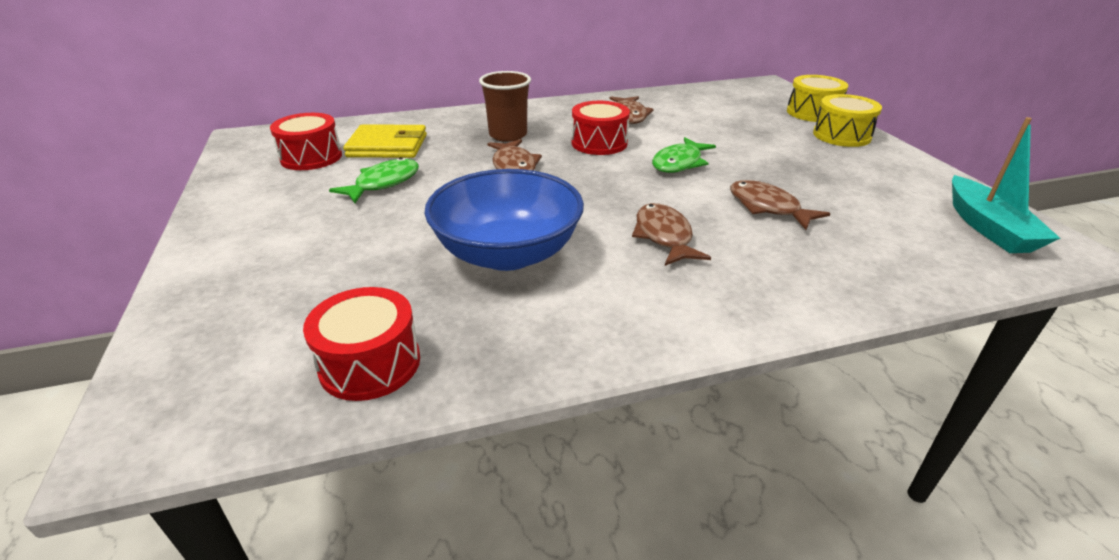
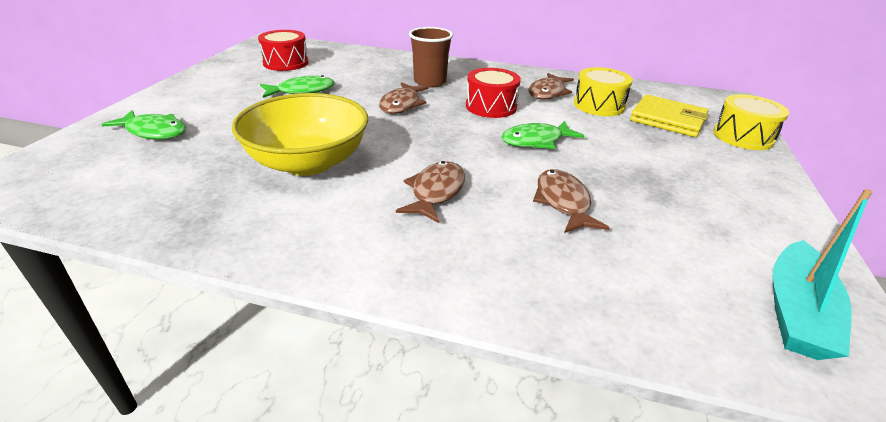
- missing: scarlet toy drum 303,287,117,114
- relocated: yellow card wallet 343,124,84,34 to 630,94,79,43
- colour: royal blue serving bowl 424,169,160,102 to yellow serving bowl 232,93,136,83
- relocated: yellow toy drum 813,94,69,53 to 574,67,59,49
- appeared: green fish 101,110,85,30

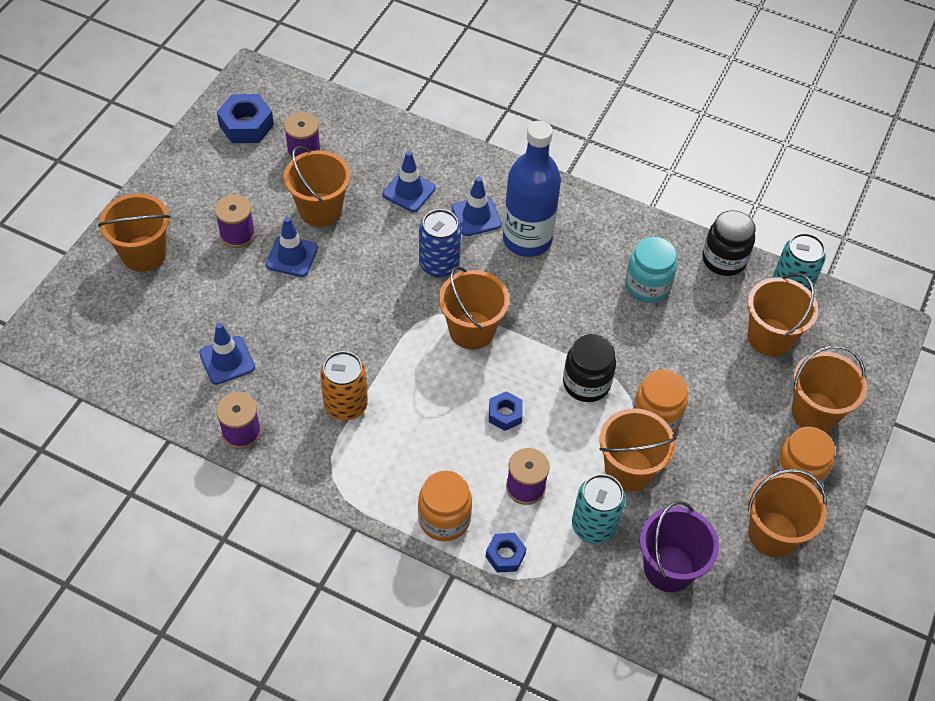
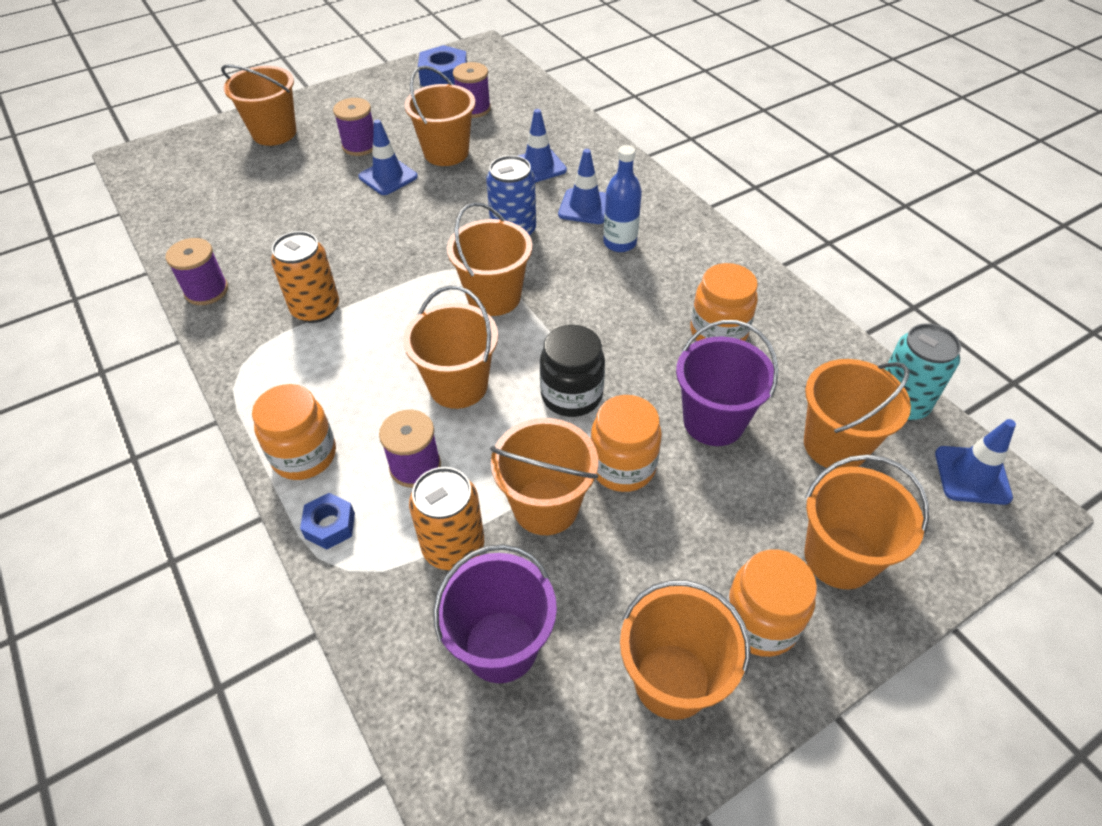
- relocated: royal blue road cone 199,323,56,62 to 935,419,81,86
- exchanged: royal blue hexagon nut 489,391,33,40 to bright orange sand bucket 403,285,95,124
- size: royal blue bottle 503,121,58,136 = 603,145,39,107 x0.58
- colour: aqua can 572,474,54,70 to bright orange can 409,467,75,103
- colour: aqua preserve jar 625,237,52,66 to bright orange preserve jar 690,263,68,78
- missing: ebony preserve jar 702,210,54,66
- appeared: purple sand bucket 676,320,103,126

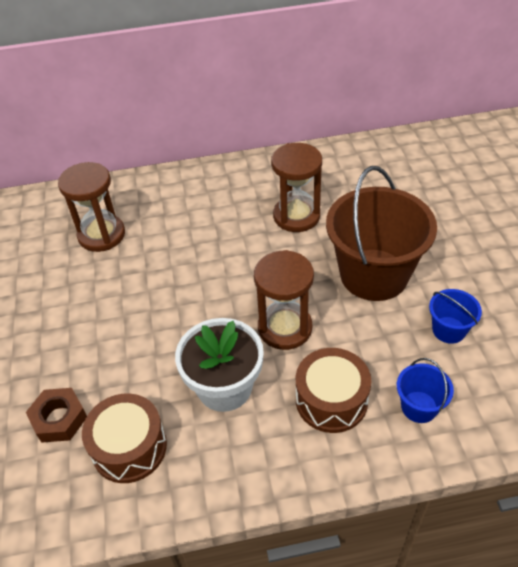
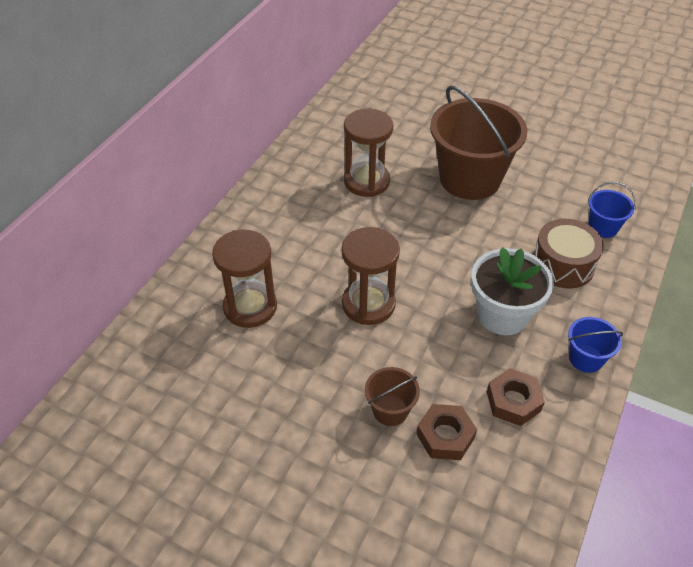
- exchanged: dark brown toy drum 82,393,85,90 to dark brown hexagon nut 487,368,58,58
- relocated: dark brown sandglass 254,250,60,100 to 341,227,59,98
- relocated: royal blue sand bucket 429,289,53,55 to 568,317,55,56
- appeared: dark brown sand bucket 365,367,55,59

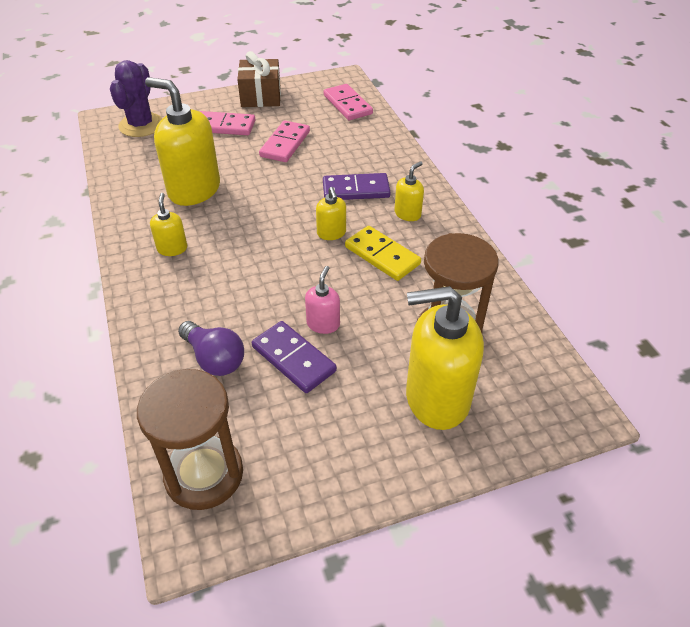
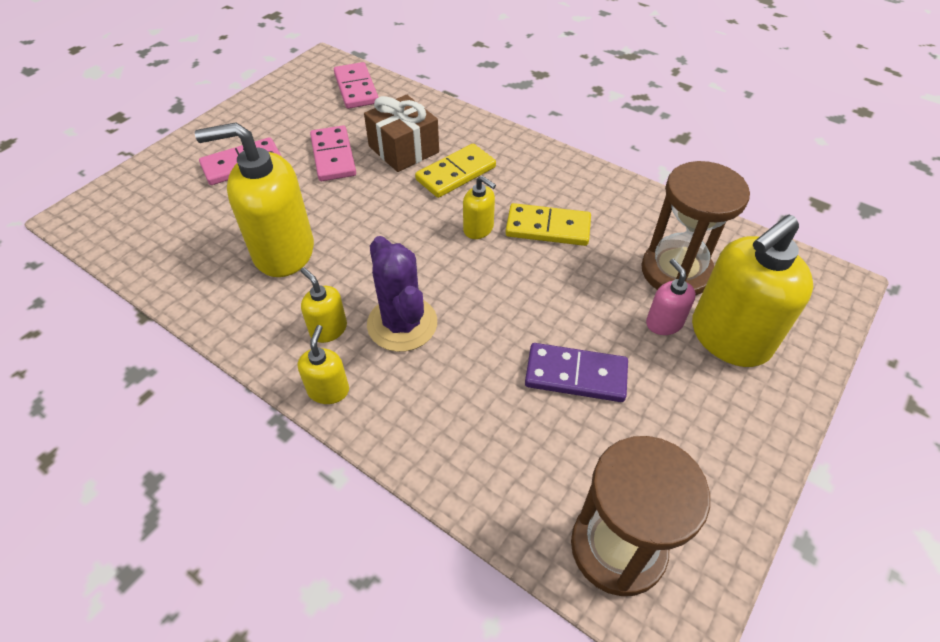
- relocated: purple prickly plant 110,60,52,77 to 367,236,70,116
- missing: purple bulb 178,321,66,55
- relocated: dark brown wrapped gift 237,51,44,56 to 364,95,75,77
- relocated: rose-pink soap dispenser 305,266,35,68 to 646,259,50,76
- colour: purple domino 323,173,67,27 to yellow domino 415,144,81,54
- spun: rose-pink domino 324,84,49,36 = 334,62,45,47 45 degrees clockwise
- relocated: yellow soap dispenser 395,161,29,60 to 298,325,51,79

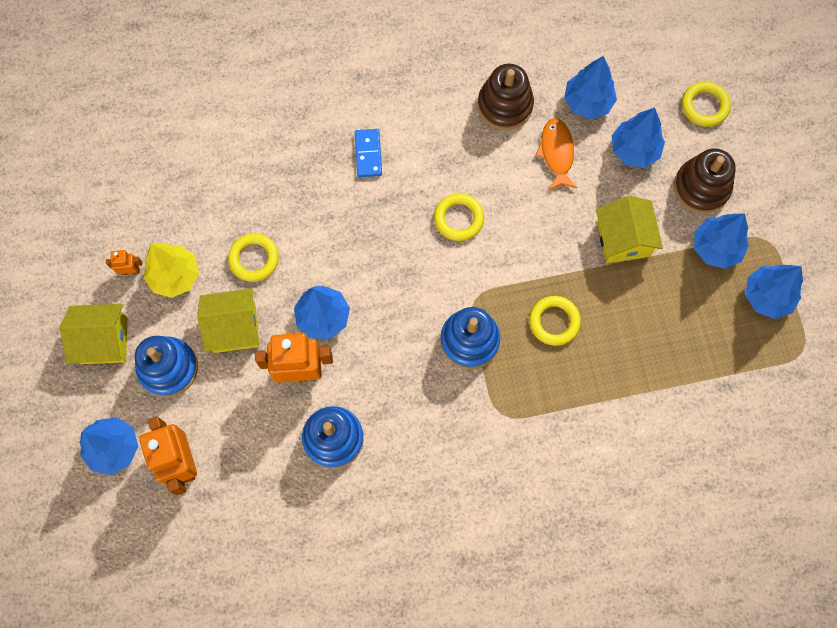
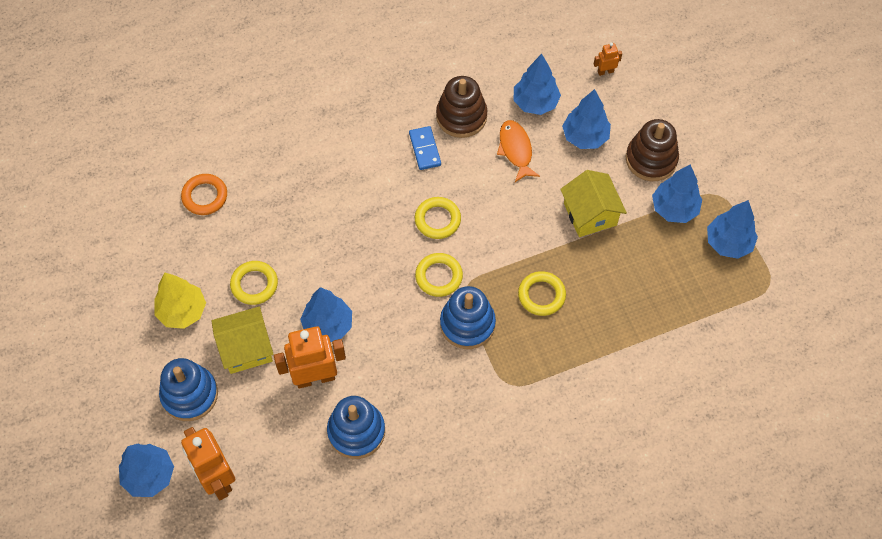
- missing: yellow cottage 59,304,69,60
- relocated: bright orange robot 106,250,36,25 to 594,43,28,33
- relocated: royal blue domino 355,129,27,48 to 409,126,32,44
- relocated: yellow torus 682,81,49,46 to 415,253,48,44
- appeared: bright orange torus 181,174,46,41

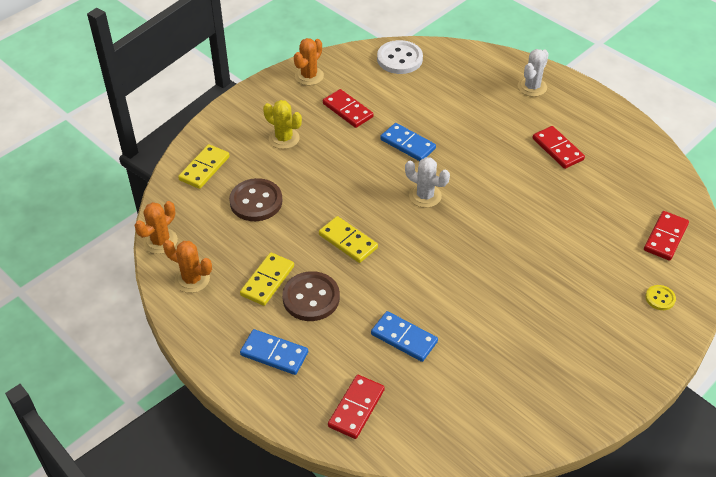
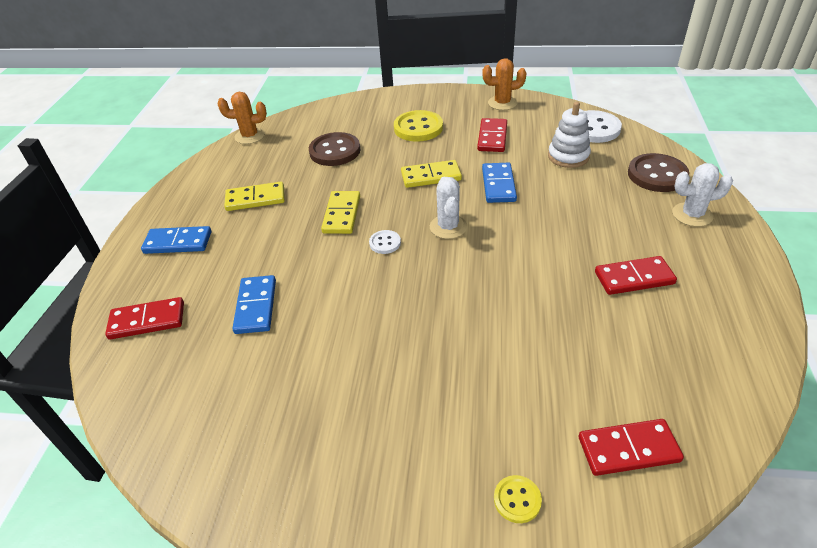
- missing: bright orange prickly plant 163,240,49,53
- relocated: yellow domino 178,144,52,45 to 401,160,61,28
- spun: royal blue domino 240,329,68,46 = 141,226,70,28 75 degrees counterclockwise
- exchanged: yellow prickly plant 263,100,39,49 to yellow button 394,110,49,32
- relocated: dark brown button 282,271,58,50 to 628,153,61,39
- spun: scarlet domino 532,126,53,43 = 595,256,82,39 60 degrees clockwise
- appeared: pure white button 369,230,32,24
- appeared: pure white ring stacker 548,102,43,66

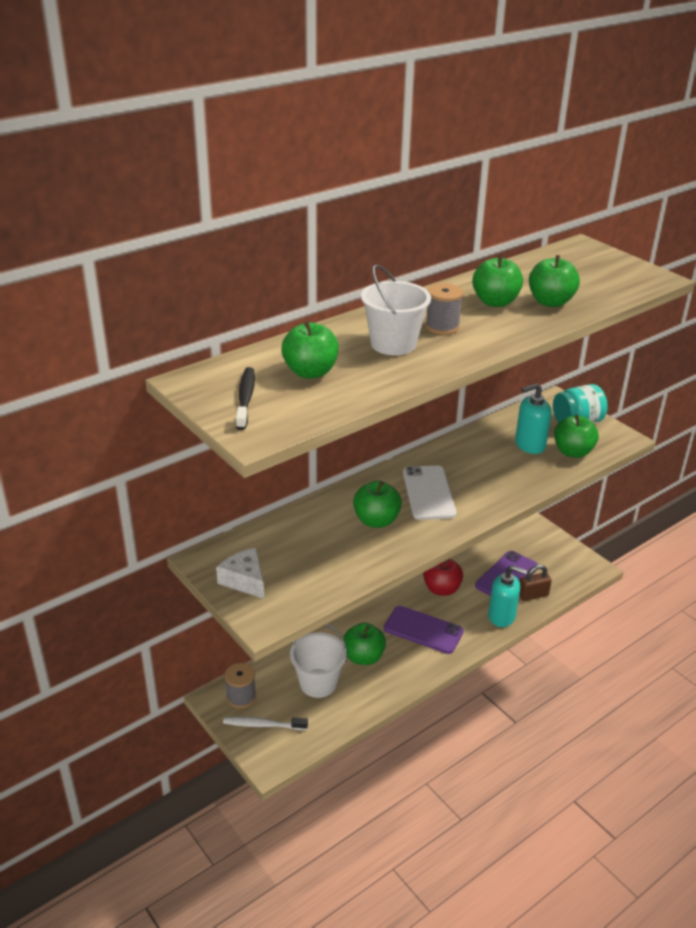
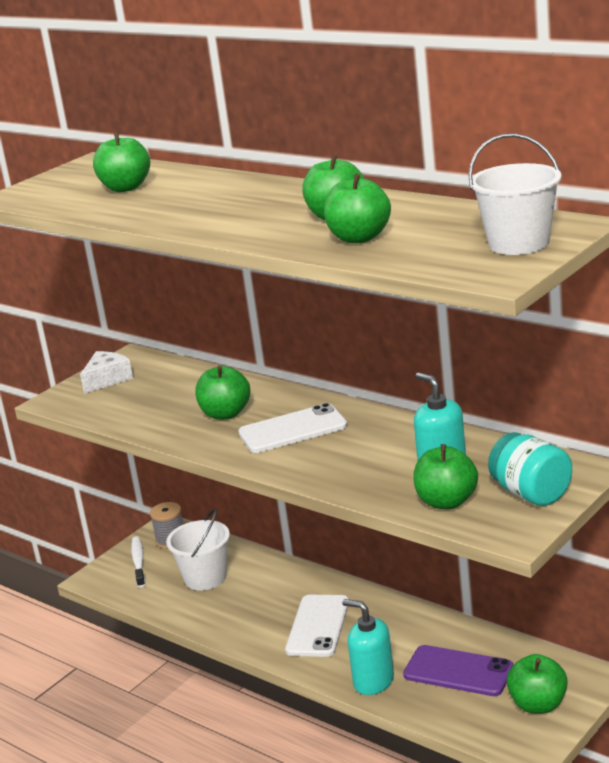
- missing: ebony dental brush 236,367,19,63
- relocated: green apple fruit 344,623,42,42 to 507,654,61,60
- relocated: pure white sand bucket 361,265,70,90 to 468,133,94,122
- colour: purple smartphone 384,606,80,48 to pure white smartphone 285,595,64,62
- missing: scarlet apple fruit 423,559,40,37
- missing: ash-grey bobbin 425,283,38,52
- spun: aqua soap dispenser 488,565,39,62 = 342,599,52,96 120 degrees clockwise
- missing: dark brown lock 519,565,33,36

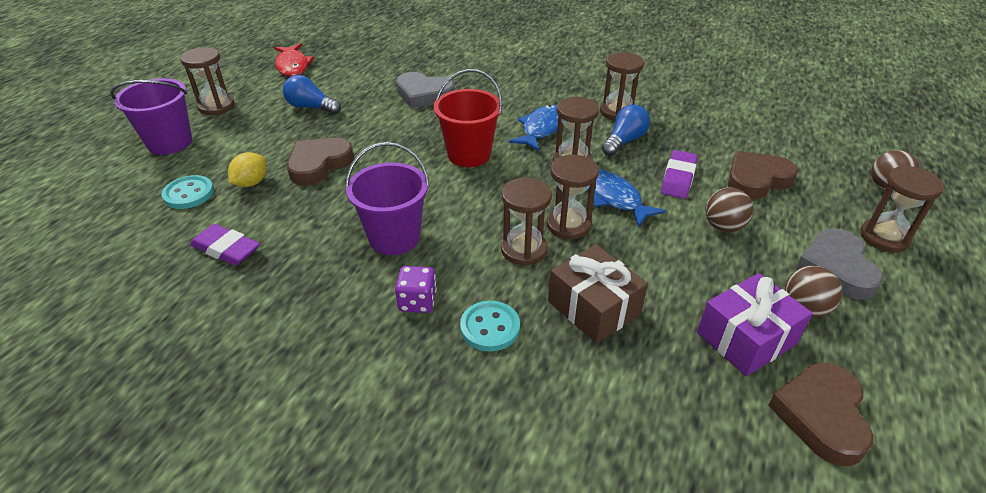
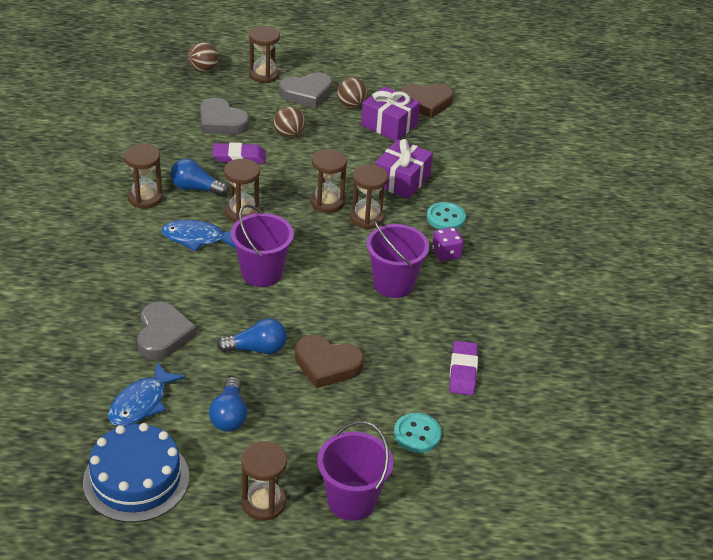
- missing: yellow citrus fruit 228,152,39,35
- exchanged: scarlet fish 274,43,40,34 to royal blue layer cake 83,423,106,99
- colour: scarlet sand bucket 433,69,69,98 to purple sand bucket 231,204,63,83
- colour: dark brown wrapped gift 548,244,100,100 to purple wrapped gift 375,139,58,60
- relocated: royal blue fish 587,169,79,59 to 108,362,77,64
- colour: dark brown heart 728,151,70,49 to ash-grey heart 200,97,50,38
- appeared: royal blue bulb 217,318,70,36

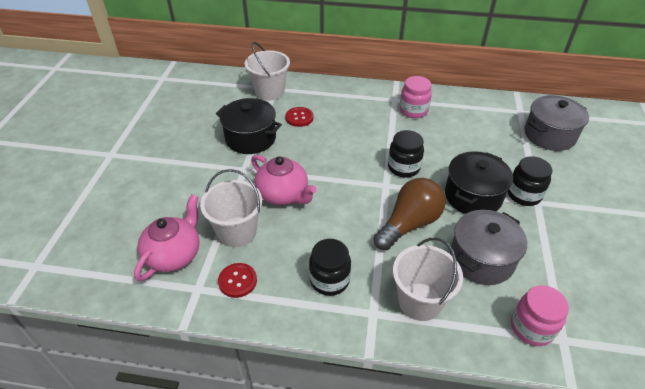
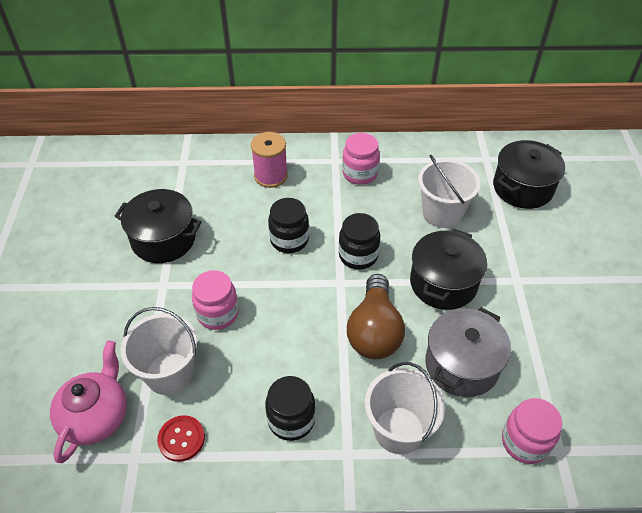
- relocated: pure white sand bucket 245,42,45,59 to 418,155,62,73
- exchanged: rose-pink china teapot 251,155,66,50 to rose-pink preserve jar 192,270,47,60
- missing: scarlet button 285,107,28,20
- spun: dark brown bulb 373,178,73,72 = 347,274,58,85 150 degrees clockwise
- relocated: ebony preserve jar 507,156,45,50 to 268,198,41,55
- colour: ash-grey stockpot 524,95,65,56 to ebony stockpot 493,140,72,69
- appeared: rose-pink bobbin 251,132,37,56

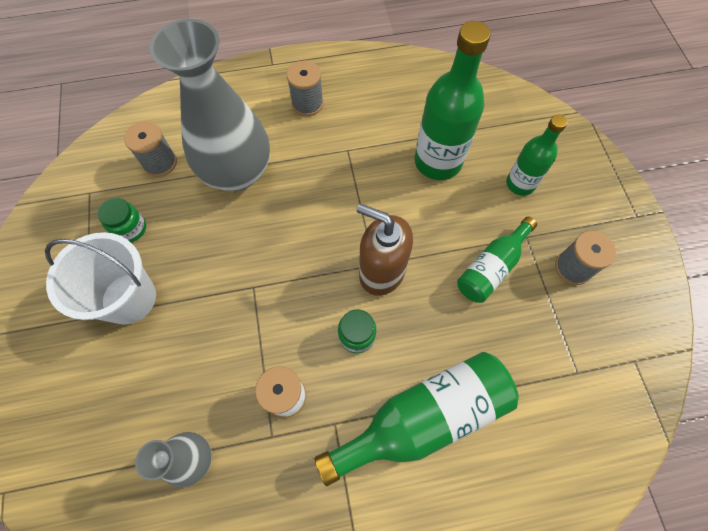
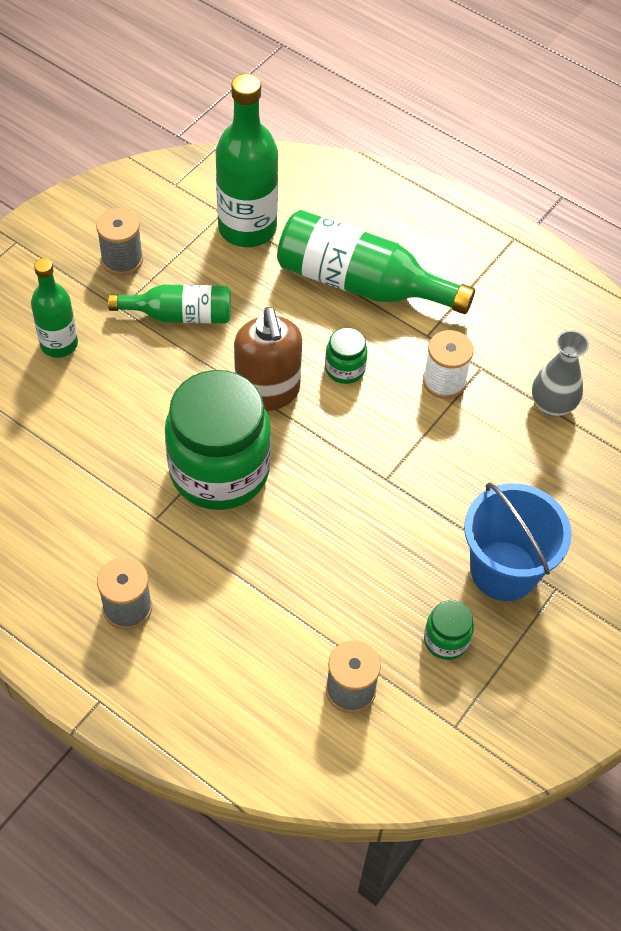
- colour: pure white sand bucket 45,232,111,92 to royal blue sand bucket 464,482,108,119
- missing: ash-grey tall vase 150,19,120,172
- relocated: green bottle 414,21,77,159 to 216,74,62,173
- appeared: green preserve jar 165,370,106,140

